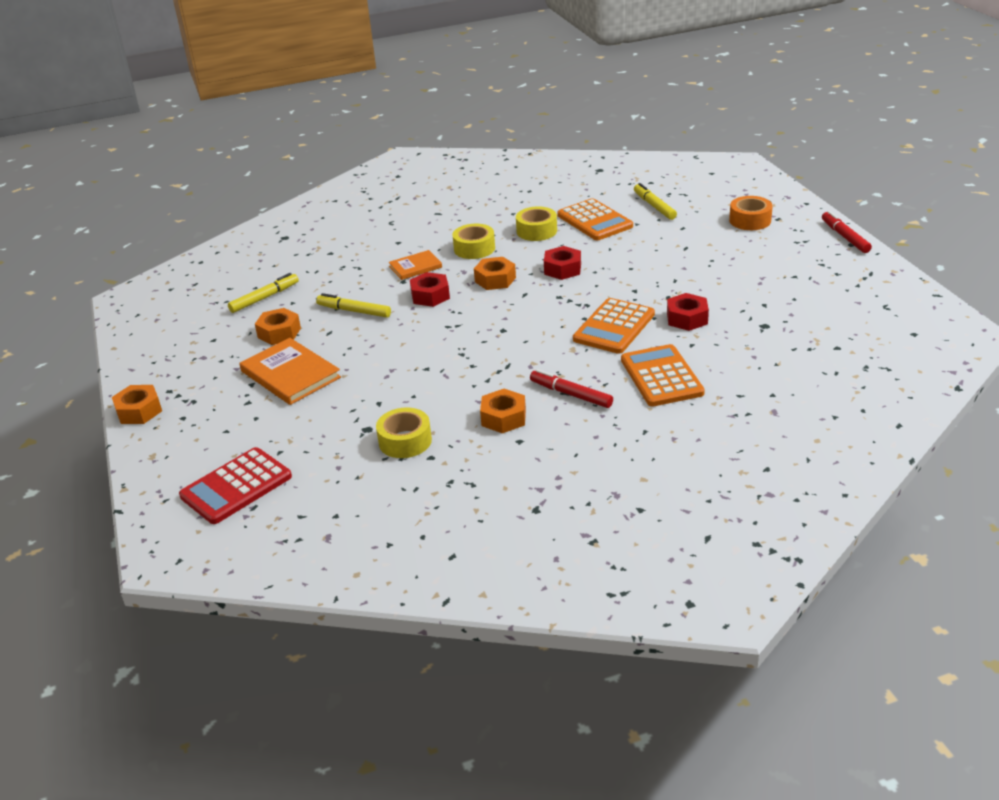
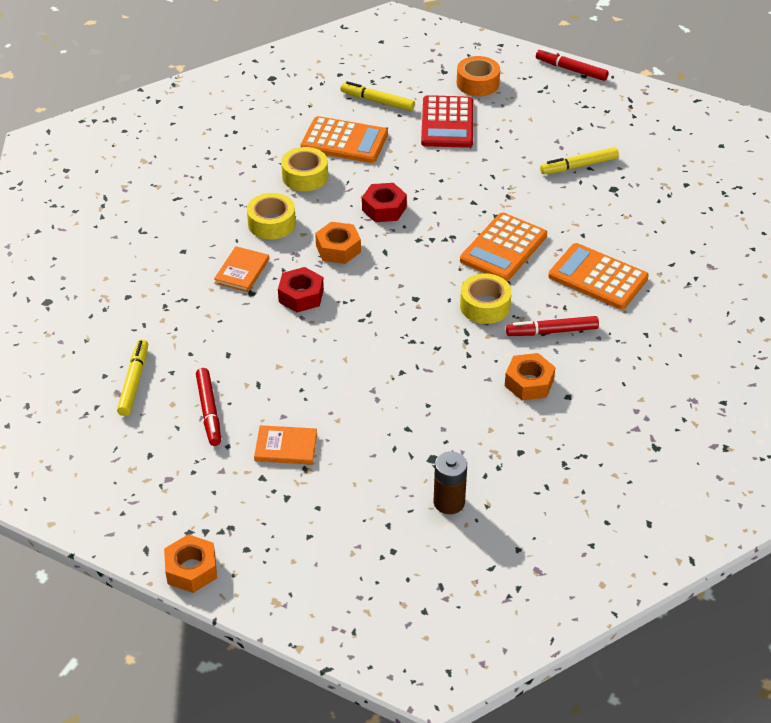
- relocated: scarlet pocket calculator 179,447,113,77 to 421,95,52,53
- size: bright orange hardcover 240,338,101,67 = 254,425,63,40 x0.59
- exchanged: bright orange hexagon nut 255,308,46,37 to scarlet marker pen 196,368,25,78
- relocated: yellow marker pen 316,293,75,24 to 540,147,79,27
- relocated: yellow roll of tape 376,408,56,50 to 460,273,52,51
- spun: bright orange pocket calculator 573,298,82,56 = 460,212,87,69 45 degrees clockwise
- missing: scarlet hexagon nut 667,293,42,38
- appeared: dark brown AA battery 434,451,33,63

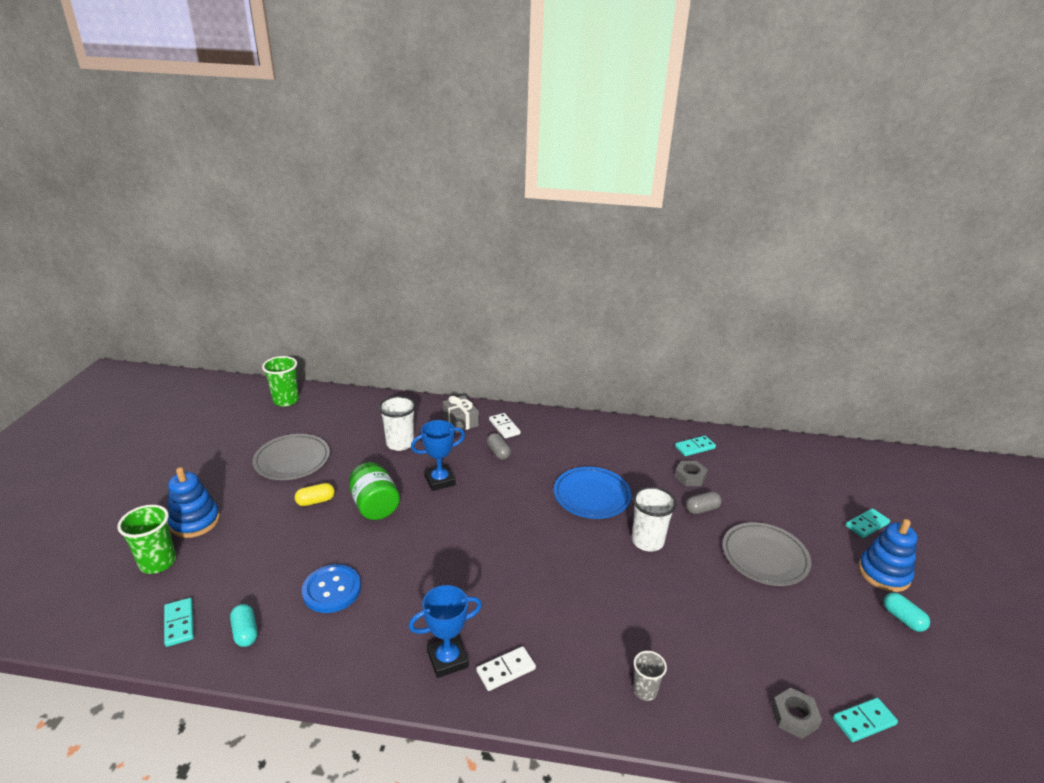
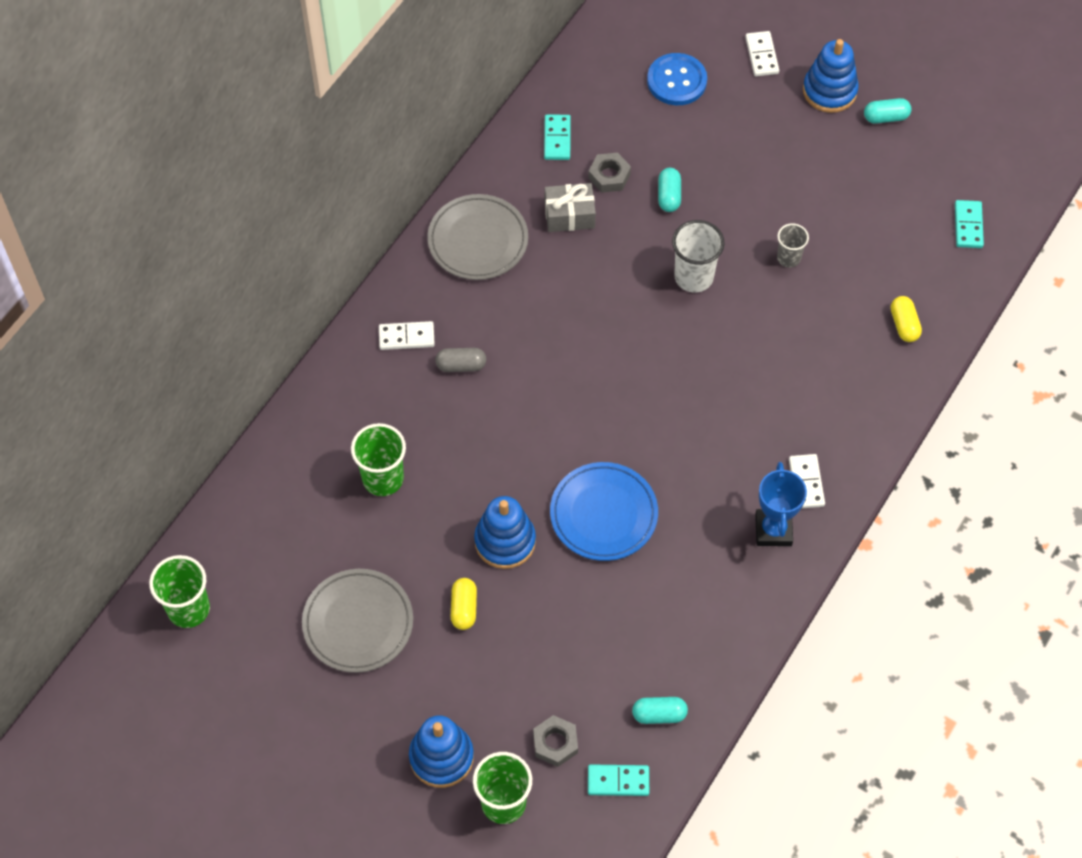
- relocated: royal blue button 302,564,59,49 to 647,53,60,52
- exchanged: green preserve jar 349,462,51,58 to royal blue ring stacker 474,496,62,73
- colour: pure white beaker 379,396,37,55 to green beaker 351,423,55,73
- missing: royal blue prize cup 411,420,54,71
- relocated: ash-grey wrapped gift 443,395,36,37 to 545,183,51,49
- relocated: royal blue dinner plate 554,467,78,52 to 550,462,108,99
- relocated: ash-grey beaker 633,651,34,50 to 777,223,32,45
- colour: ash-grey pill shape 686,491,36,23 to aqua pill shape 658,168,23,44
- relocated: ash-grey dinner plate 722,522,89,64 to 427,194,101,86
- relocated: ash-grey hexagon nut 771,688,51,51 to 533,715,45,52
- colour: aqua domino 846,508,44,30 to pure white domino 745,31,34,45
- appeared: yellow pill shape 891,296,31,46

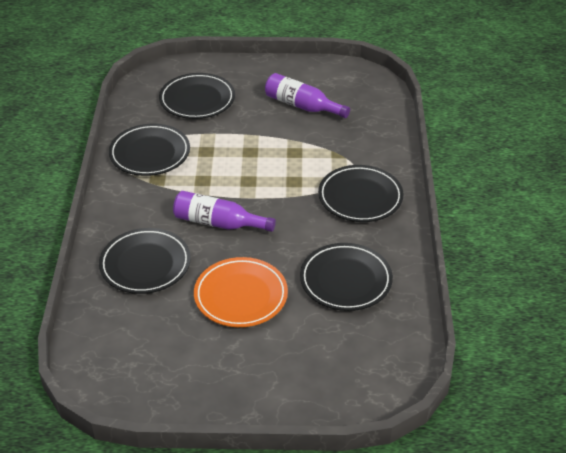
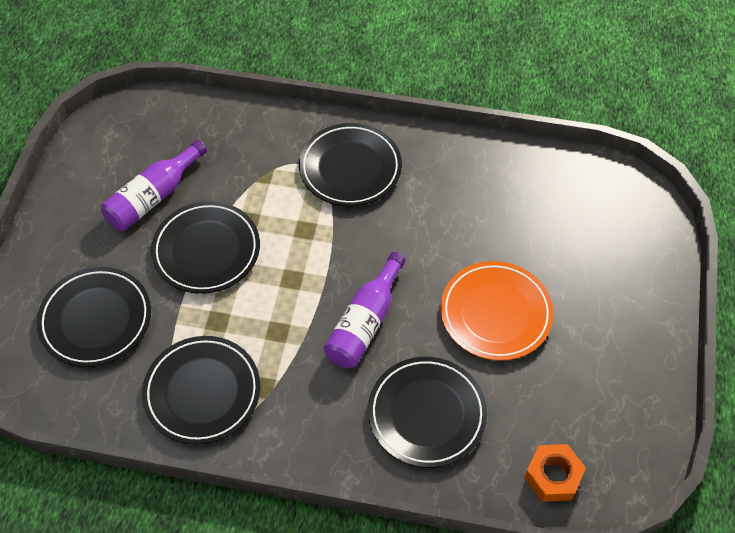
- relocated: ebony dinner plate 300,243,93,68 to 151,201,109,93
- appeared: bright orange hexagon nut 524,444,62,58

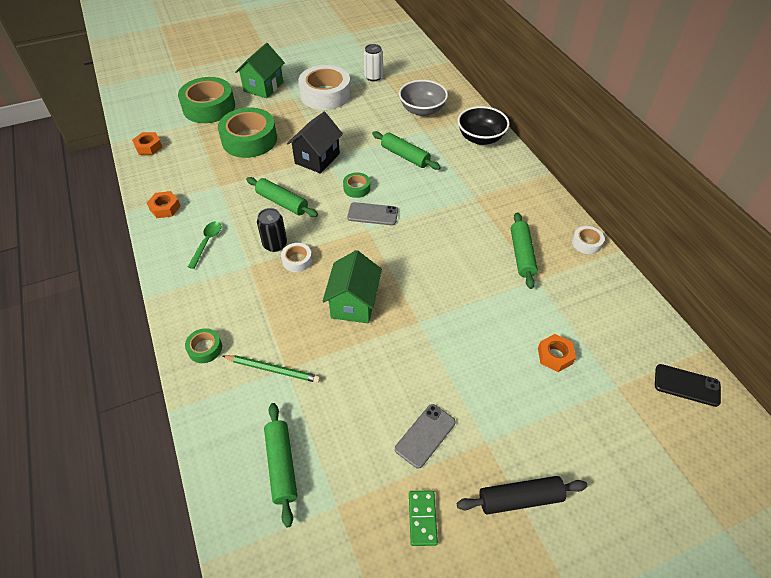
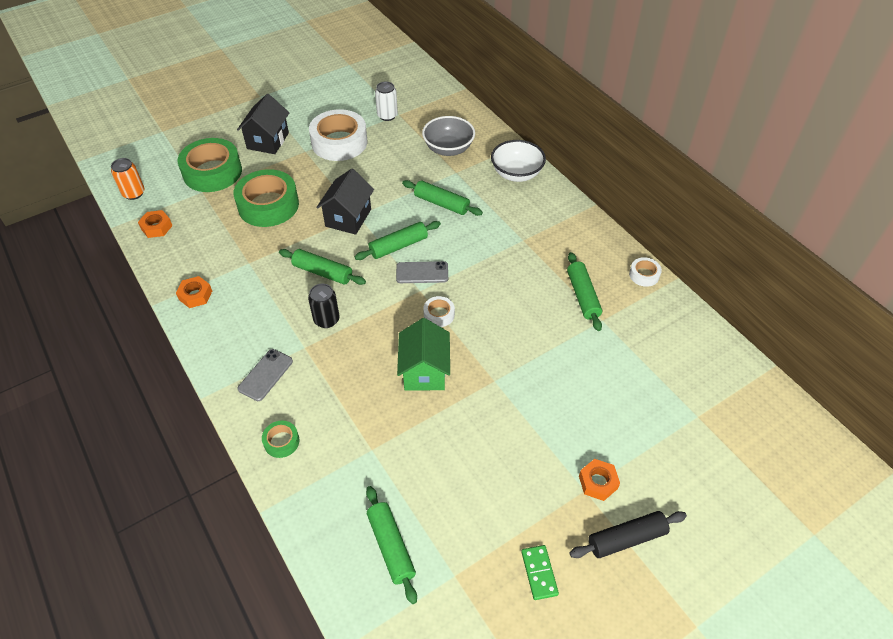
- missing: green teaspoon 188,221,33,48
- missing: green pencil 223,355,97,28
- colour: green cottage 235,43,50,55 to ebony cottage 237,94,53,60
- relocated: pure white roll of tape 281,243,31,29 to 423,296,32,31
- exchanged: green roll of tape 343,172,27,26 to green rolling pin 355,221,86,39
- relocated: ash-grey smartphone 395,404,61,65 to 238,349,55,52
- colour: ebony serving bowl 457,106,52,39 to pure white serving bowl 491,140,55,42
- relocated: bright orange hexagon nut 538,334,38,38 to 579,459,41,42
- missing: ebony smartphone 655,364,66,43
- appeared: bright orange can 111,158,34,42

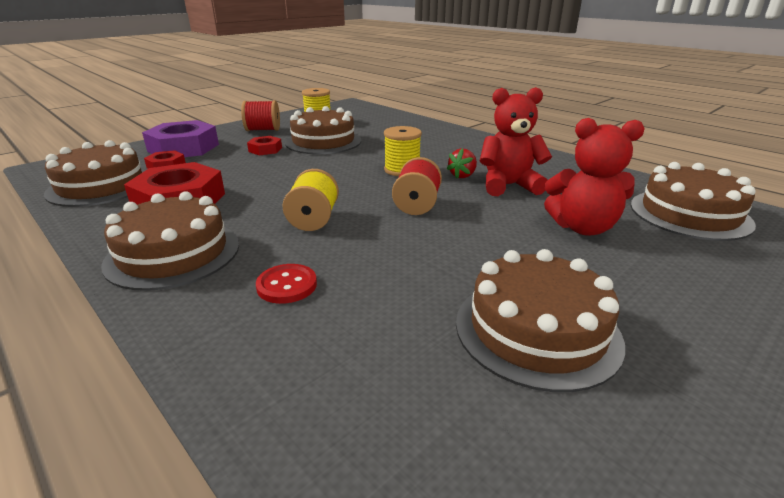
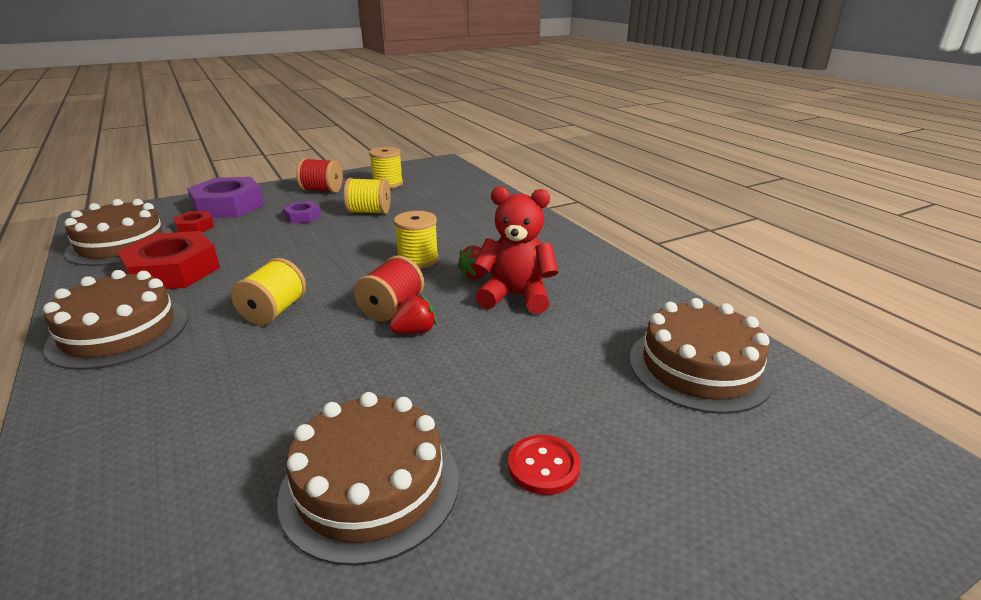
- colour: scarlet hexagon nut 247,136,35,19 to purple hexagon nut 283,201,38,23
- relocated: scarlet button 256,264,61,40 to 508,435,72,60
- exchanged: dark brown layer cake 285,106,76,48 to yellow bobbin 344,178,47,36
- missing: scarlet teddy 544,118,101,118
- appeared: scarlet toy strawberry 389,294,48,40

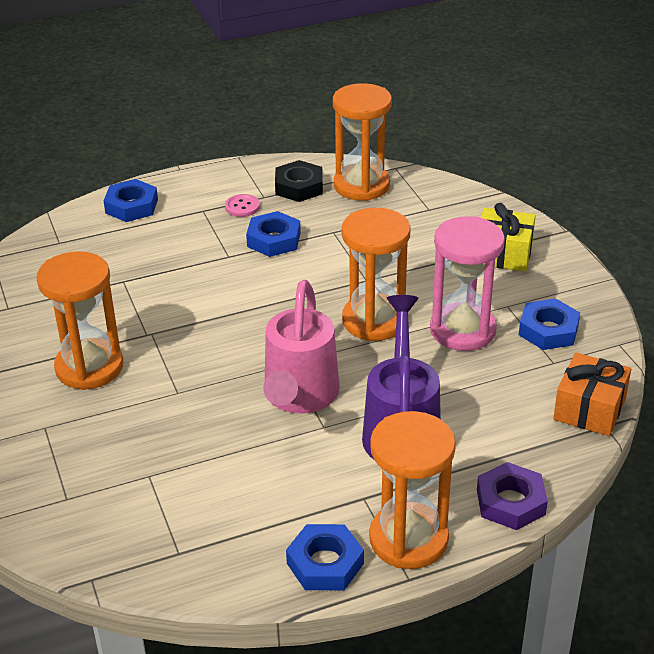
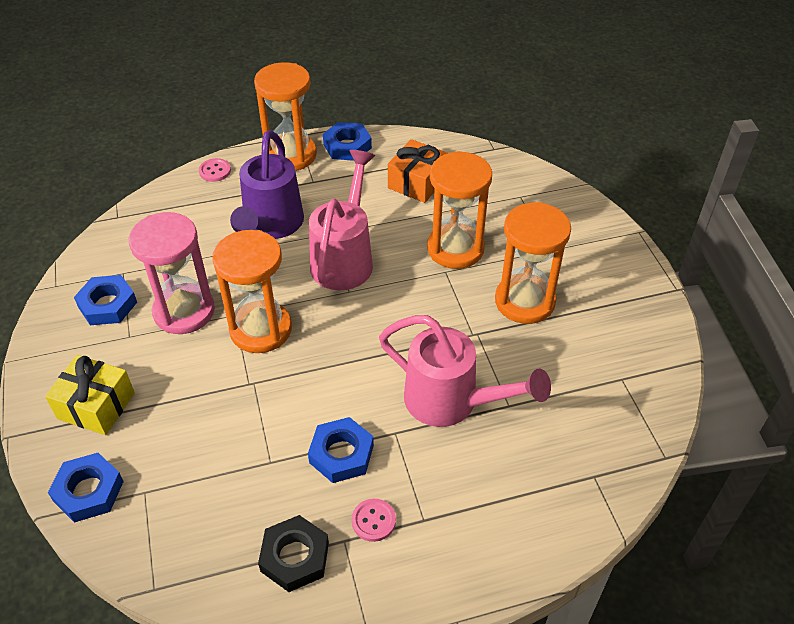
- relocated: royal blue hexagon nut 104,179,54,43 to 48,453,76,70
- relocated: bright orange sandglass 333,83,59,118 to 427,151,65,118
- exchanged: purple hexagon nut 477,462,71,68 to rose-pink button 199,158,32,24
- relocated: bright orange wrapped gift 553,353,78,83 to 388,139,60,64
- appeared: rose-pink watering can 379,315,172,112

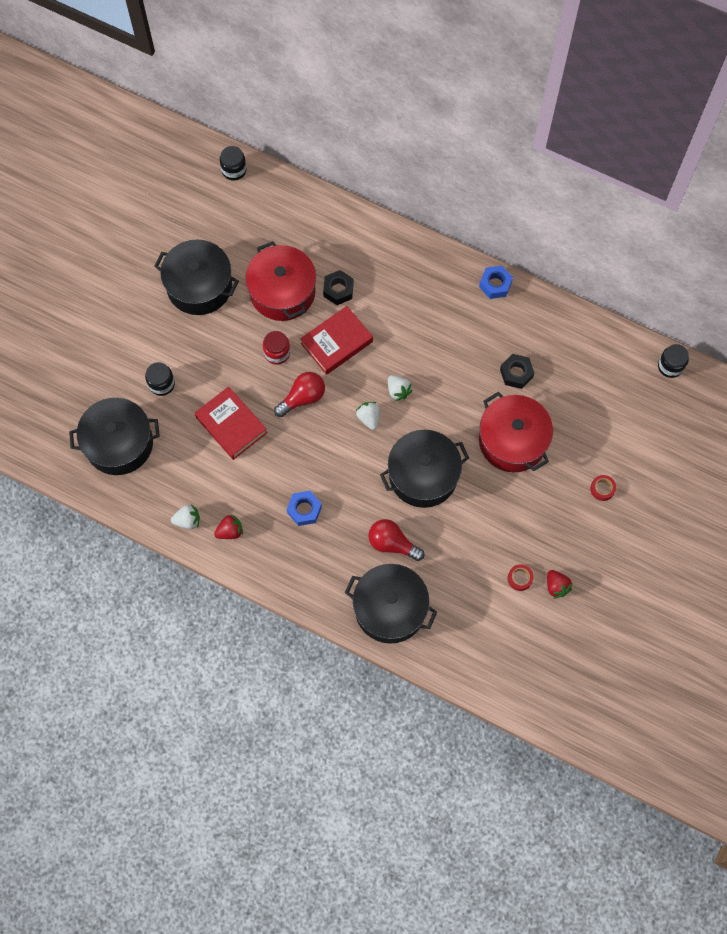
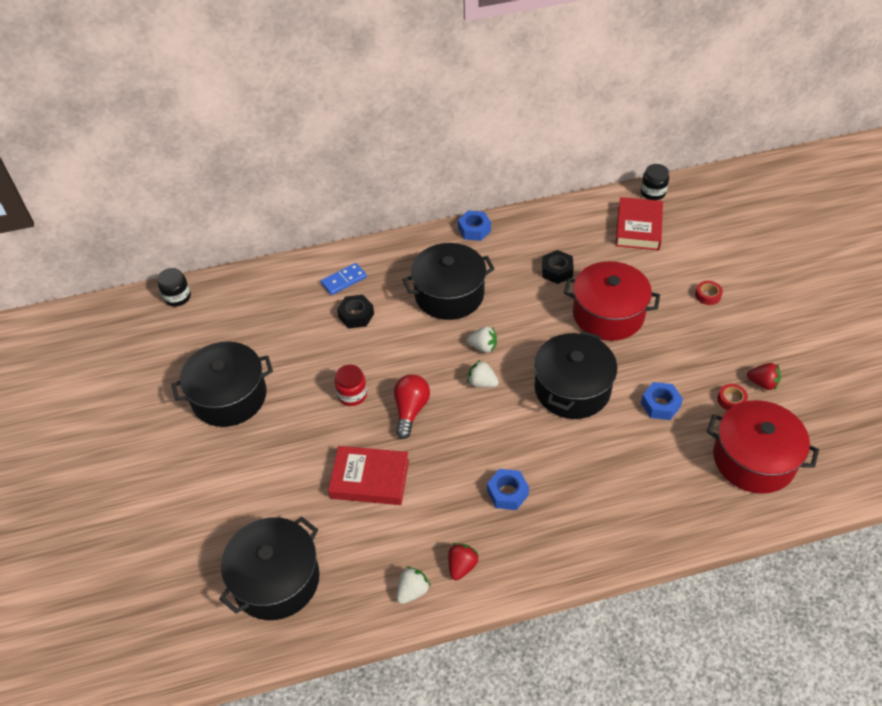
- missing: ebony preserve jar 145,362,30,34
- relocated: scarlet stockpot 245,241,71,80 to 707,400,112,94
- relocated: scarlet hardcover 300,306,73,69 to 615,197,48,54
- relocated: ebony stockpot 345,564,92,80 to 402,243,93,77
- missing: scarlet bulb 368,519,57,42
- appeared: royal blue domino 321,263,46,32
- appeared: royal blue hexagon nut 641,382,42,38

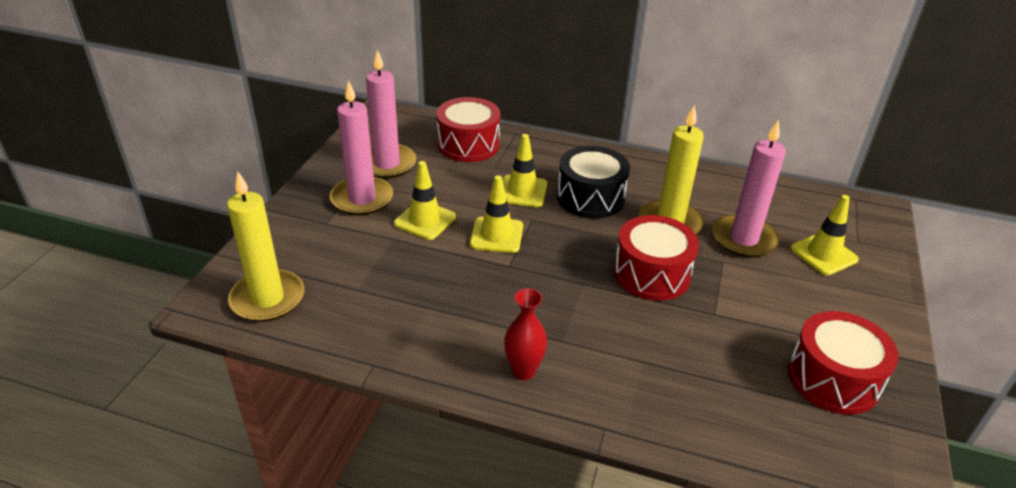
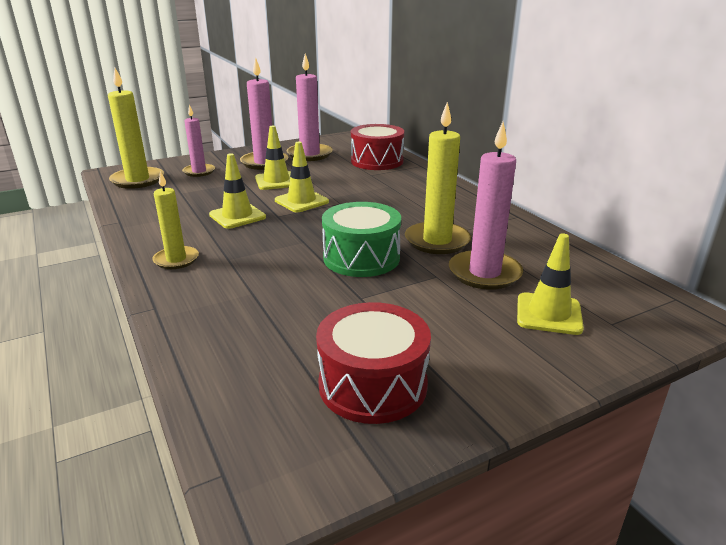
- relocated: yellow road cone 502,134,45,73 to 209,153,57,76
- exchanged: scarlet tall vase 504,288,43,92 to yellow pillar candle 152,171,47,98
- missing: ebony toy drum 557,146,73,73
- colour: scarlet toy drum 614,215,85,86 to green toy drum 322,202,79,75
- appeared: rose-pink pillar candle 182,105,33,72

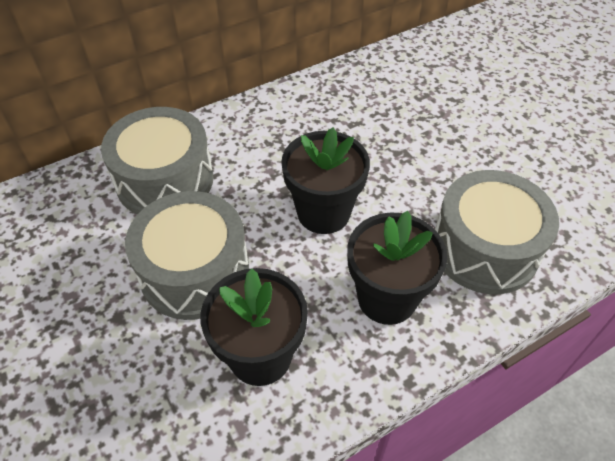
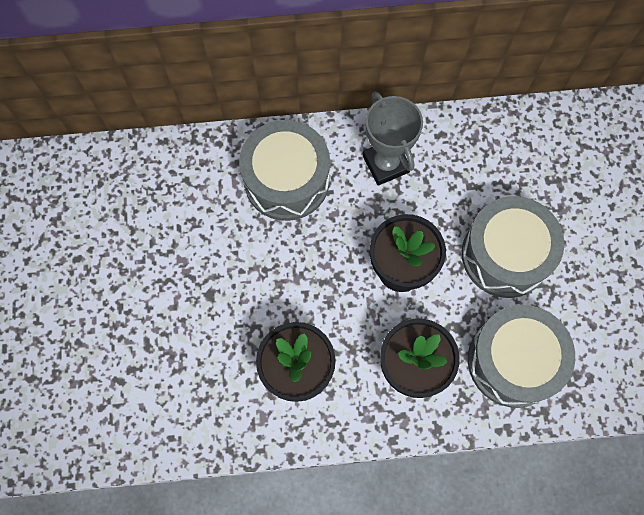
- relocated: ash-grey toy drum 125,191,124,129 to 462,196,102,102
- appeared: ash-grey prize cup 363,92,60,94

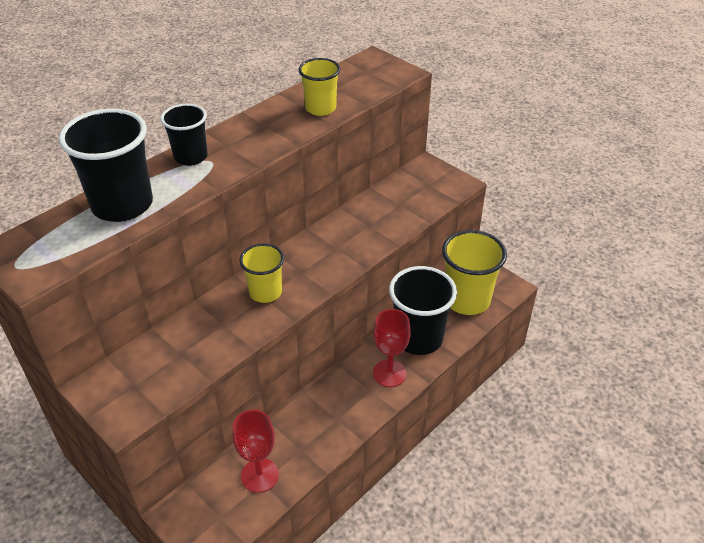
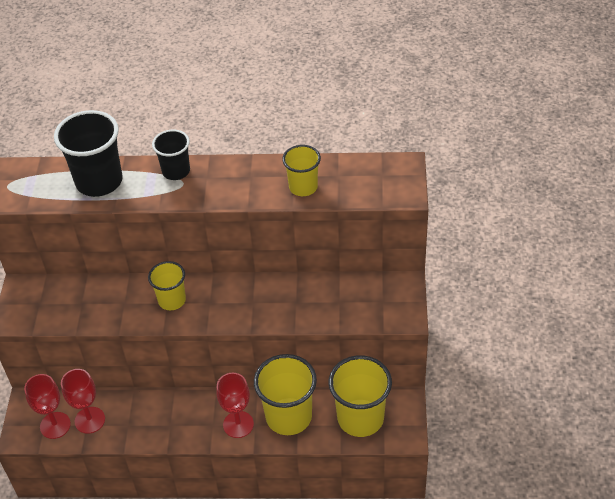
- colour: ebony beaker 389,266,68,89 to yellow beaker 254,354,63,81
- appeared: scarlet chalice 24,374,47,65

